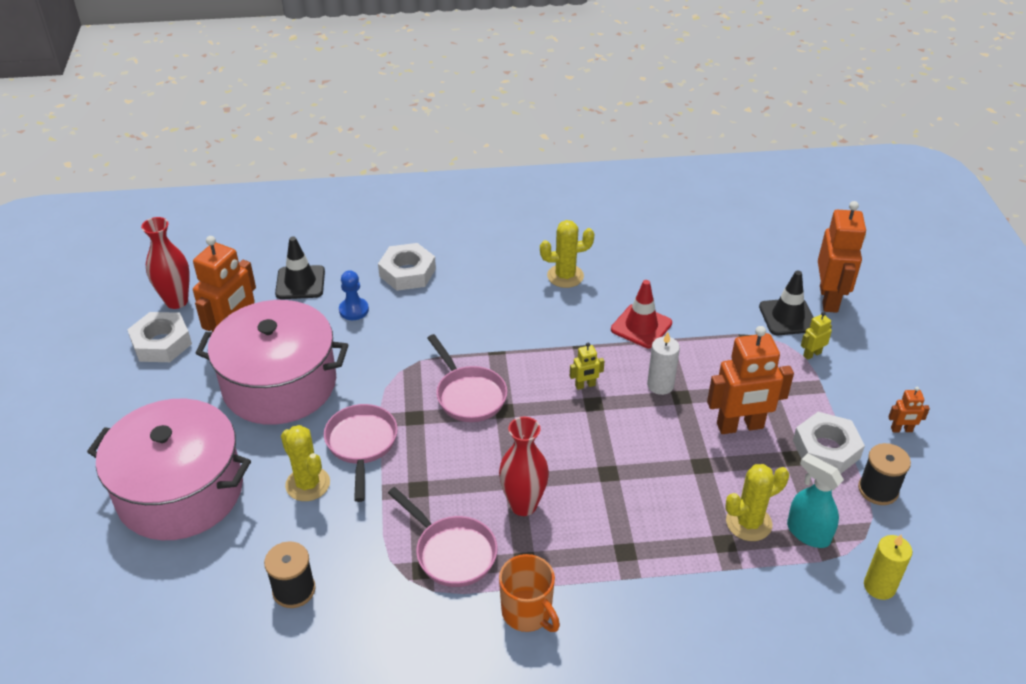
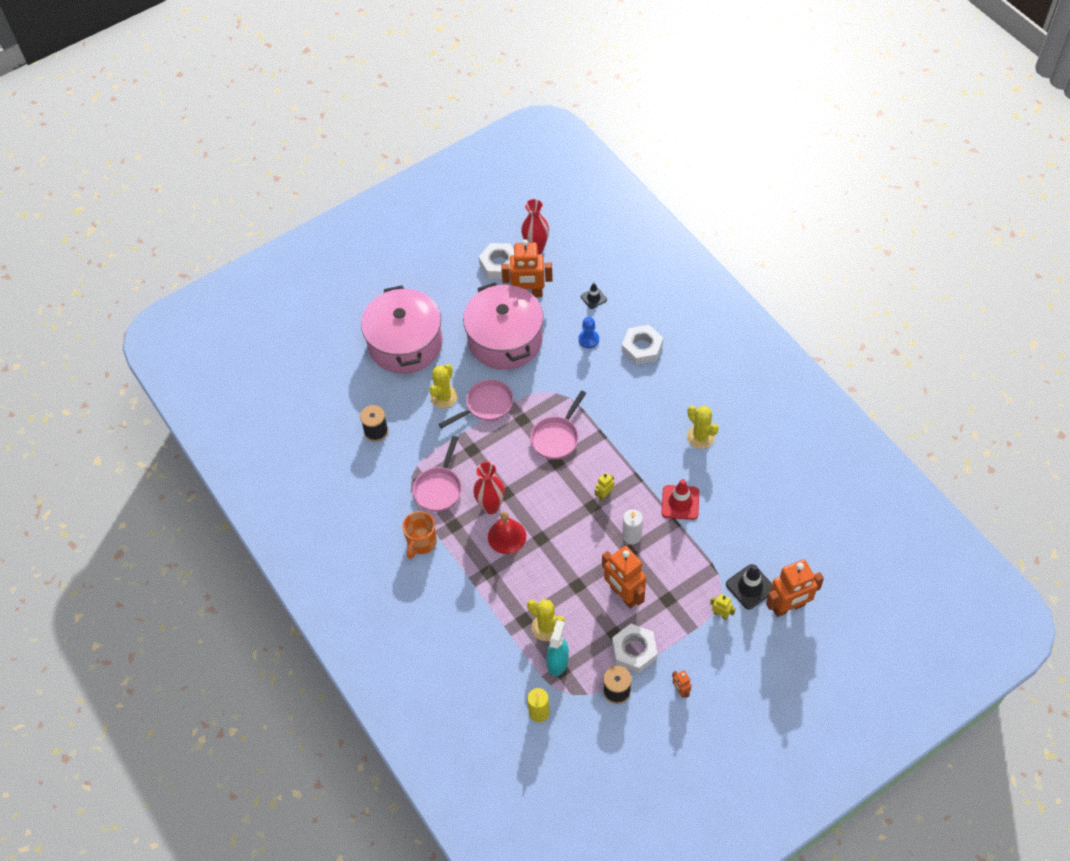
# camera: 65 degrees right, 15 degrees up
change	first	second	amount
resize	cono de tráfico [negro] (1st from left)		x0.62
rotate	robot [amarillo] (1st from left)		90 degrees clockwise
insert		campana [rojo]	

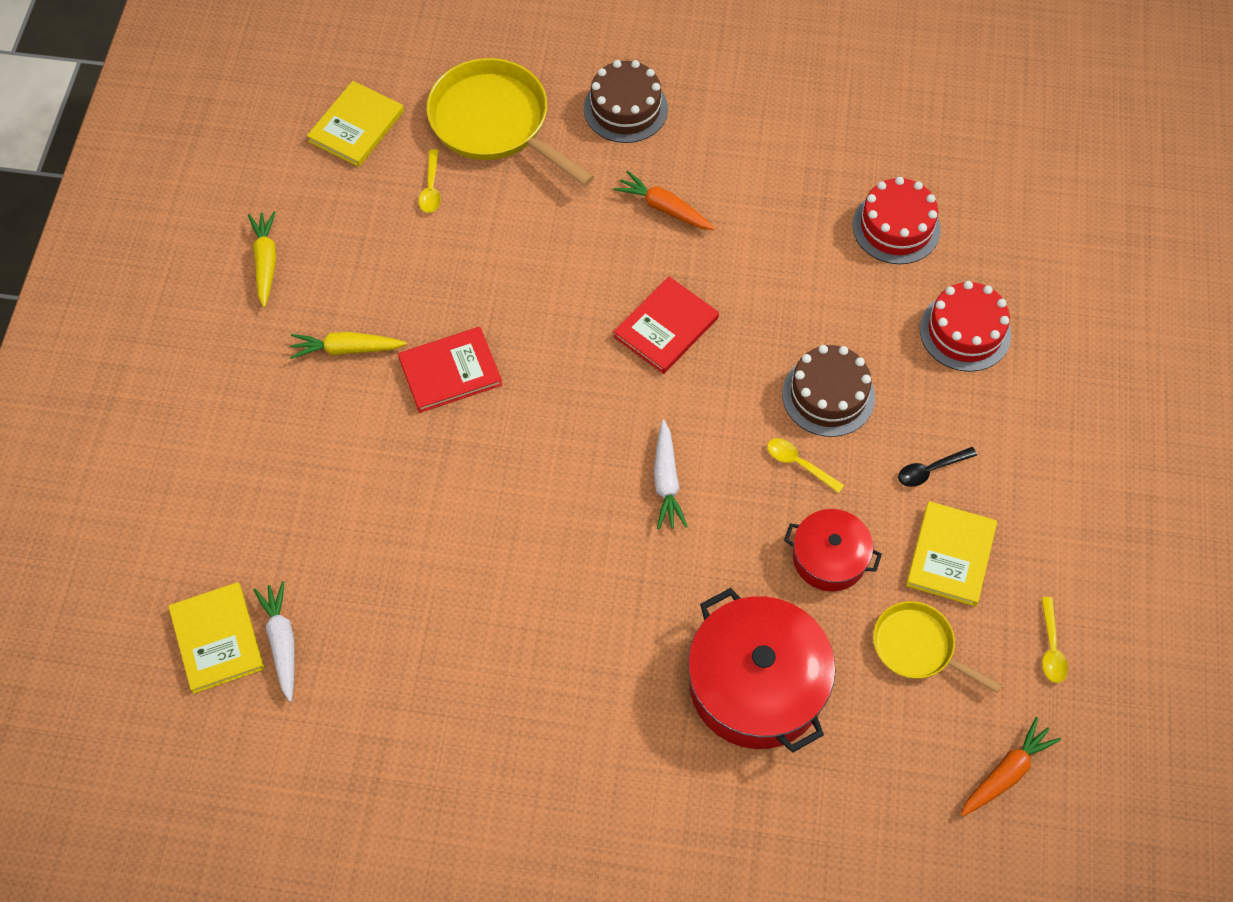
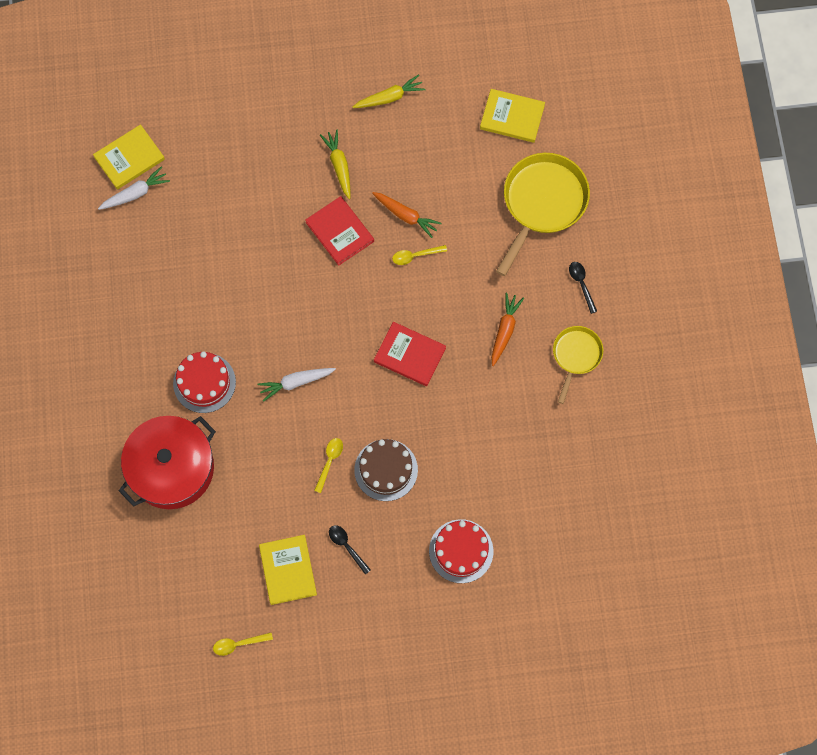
# camera: 75 degrees right, 10 degrees up
change	first	second	amount
replace	tarta [marrón] (1st from left)	cuchara [negro] (2nd from left)	
move	cuchara [amarillo] (1st from left in the first image)	cuchara [amarillo] (3rd from left)	
move	tarta [rojo] (1st from left)		
rotate	libro [amarillo] (3rd from left in the first image)	libro [amarillo] (2nd from left)	75 degrees clockwise
delete	olla [rojo] (2nd from left)		
move	sartén [amarillo] (2nd from left)		
move	zanahoria [naranja] (2nd from left in the first image)	zanahoria [naranja] (1st from left)	

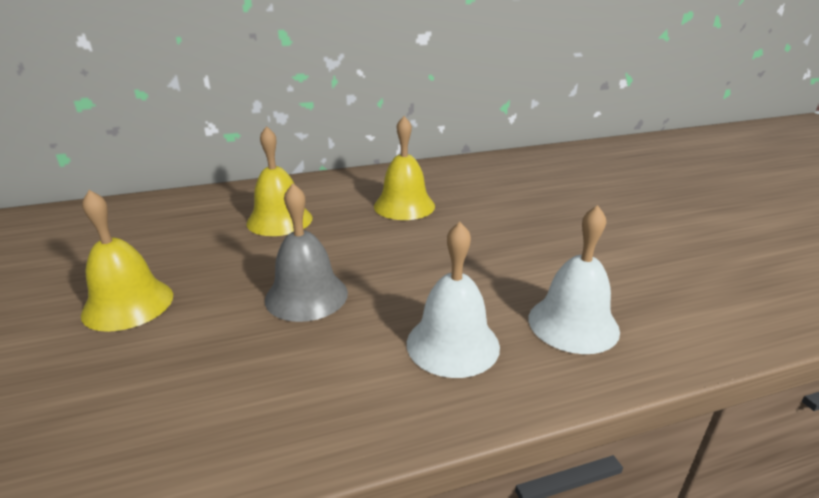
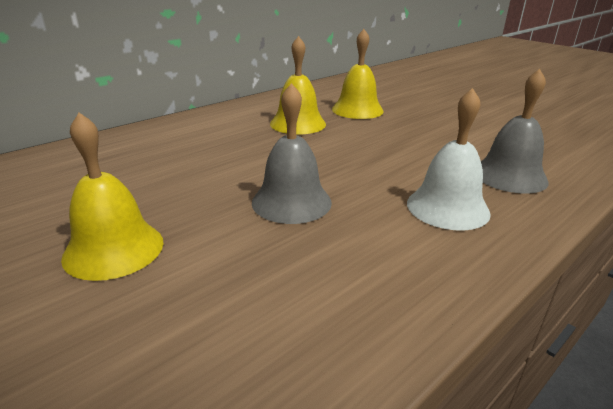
# camera: 25 degrees left, 0 degrees up
change	first	second	amount
move	campana [amarillo] (2nd from left in the first image)	campana [amarillo] (3rd from left)	
recolor	campana [blanco] (2nd from left)	campana [gris] (2nd from left)	

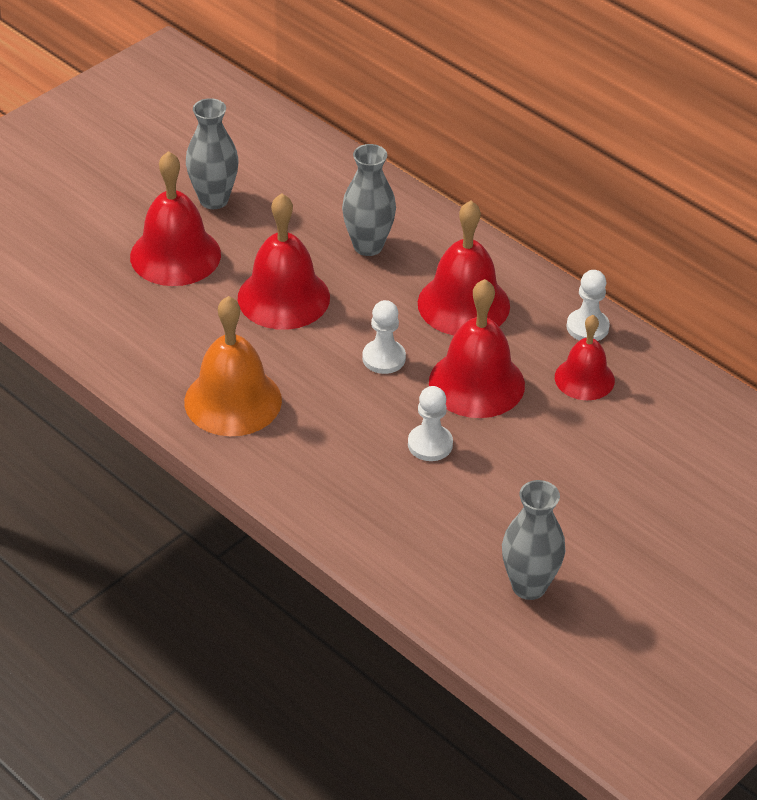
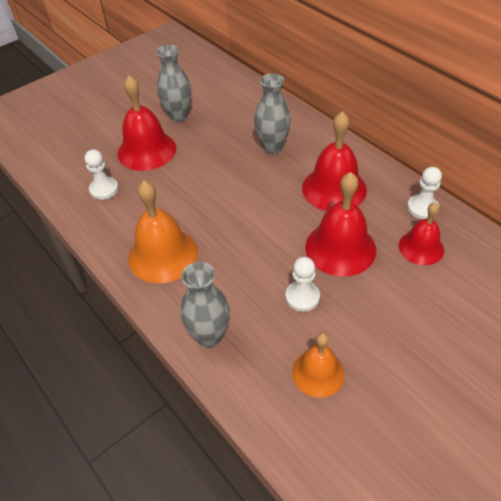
# camera: 10 degrees right, 5 degrees up
change	first	second	amount
delete	campana [rojo] (2nd from left)		
move	peón [blanco] (1st from left)		
move	florero [gris] (3rd from left in the first image)	florero [gris] (2nd from left)	
insert		campana [naranja] (2nd from left)	

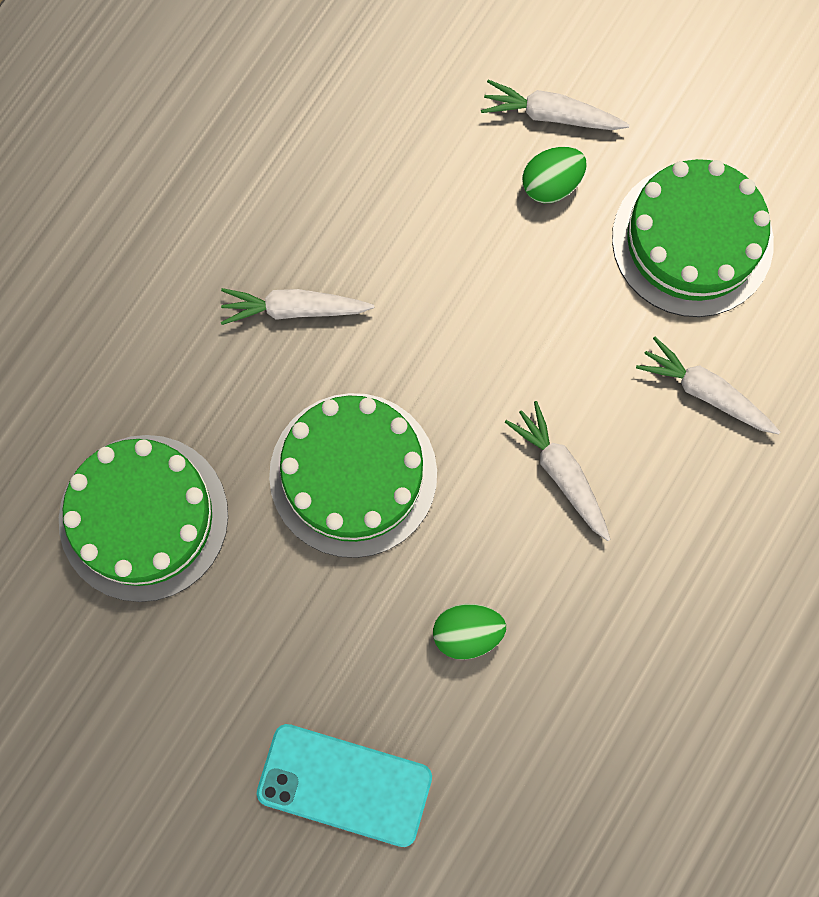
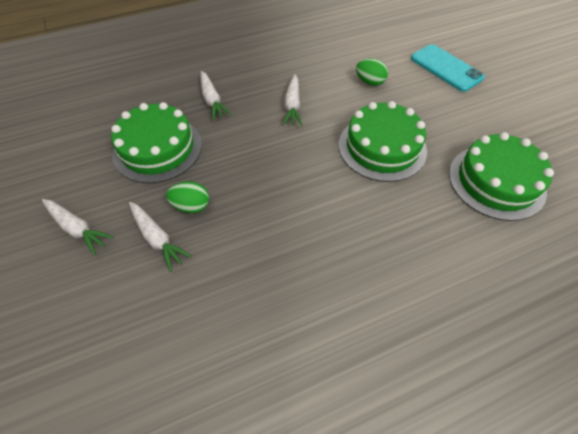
# camera: 145 degrees left, 20 degrees down
change	first	second	amount
move	zanahoria [blanco] (1st from left)		

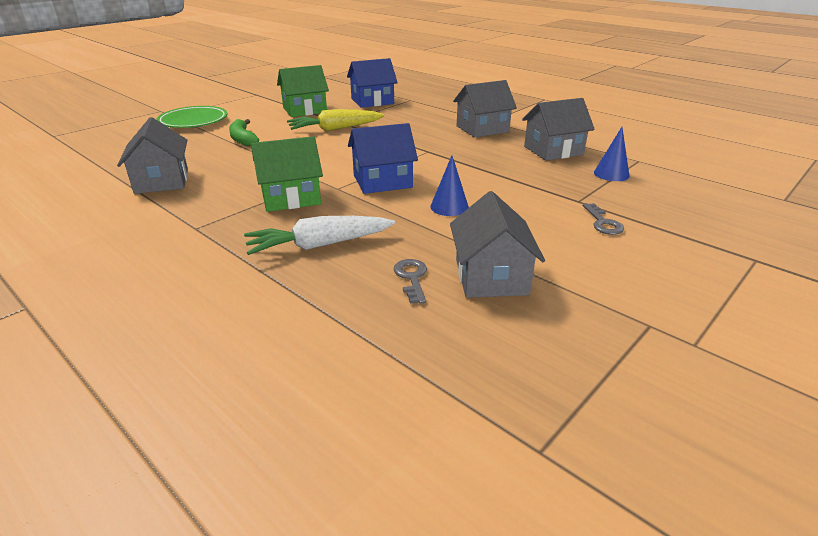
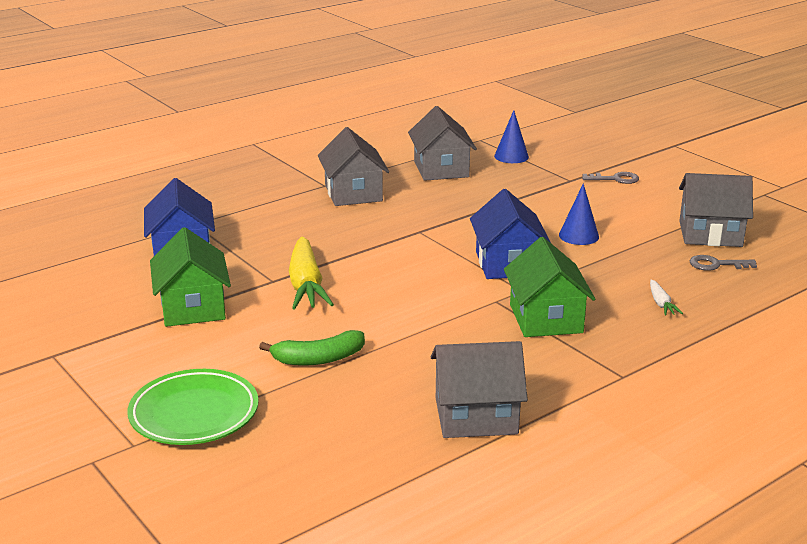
# camera: 80 degrees left, 5 degrees down
change	first	second	amount
resize	zanahoria [blanco]		x0.46

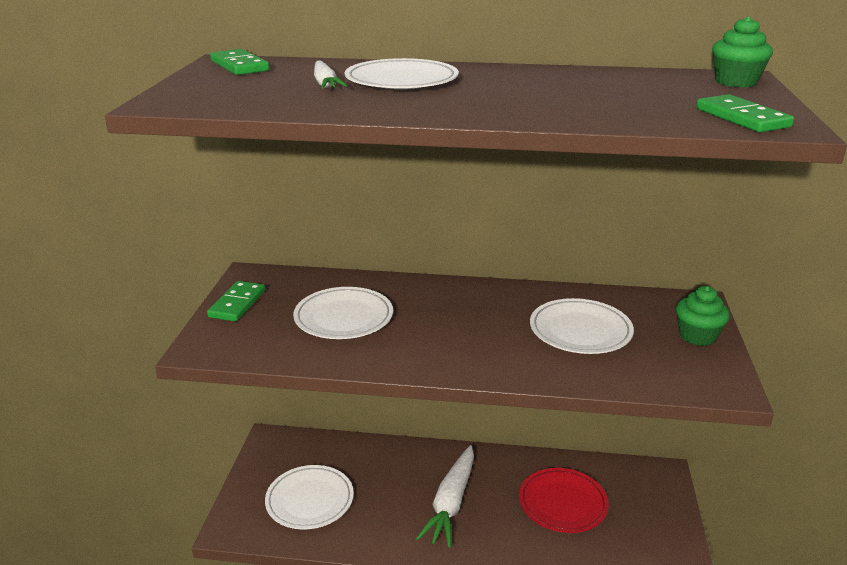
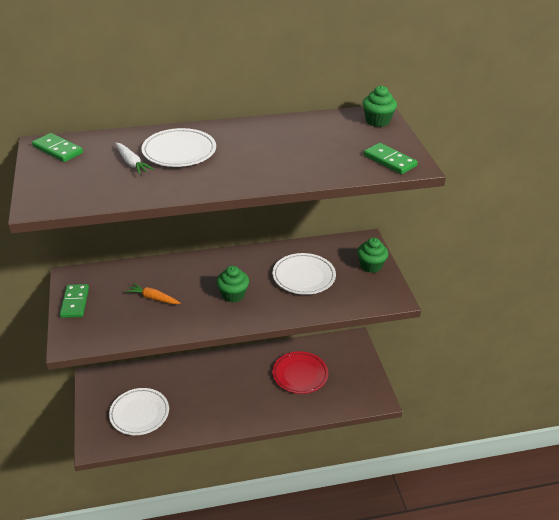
# camera: 20 degrees left, 10 degrees up
change	first	second	amount
replace	plato [blanco] (2nd from left)	zanahoria [naranja]	
delete	zanahoria [blanco] (2nd from left)		
insert		magdalena [verde] (1st from left)	

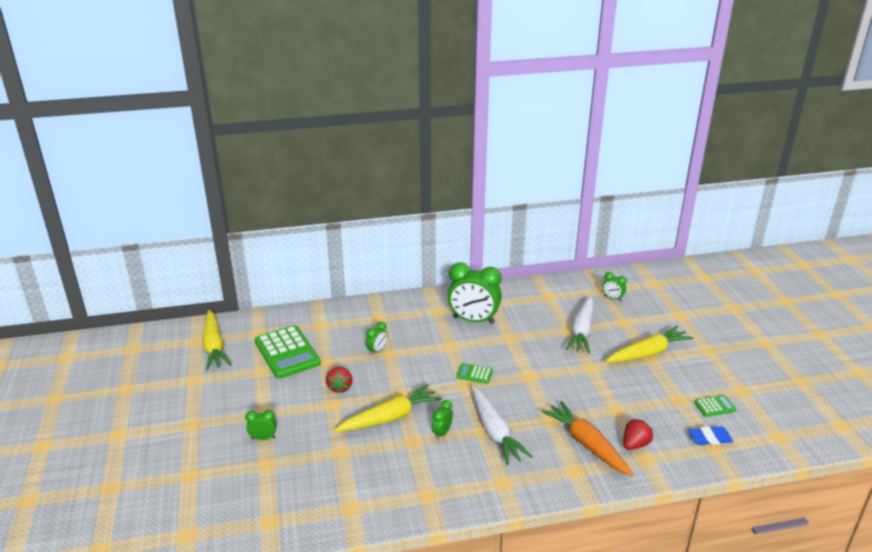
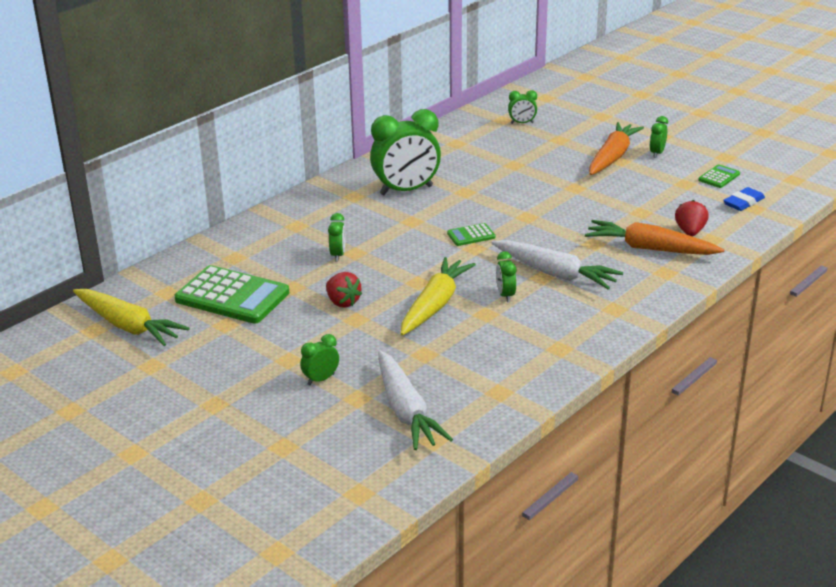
# camera: 35 degrees left, 0 degrees up
change	first	second	amount
move	zanahoria [blanco] (2nd from left in the first image)	zanahoria [blanco] (1st from left)	
recolor	zanahoria [amarillo] (3rd from left)	zanahoria [naranja] (1st from left)	
insert		despertador [verde] (6th from left)	

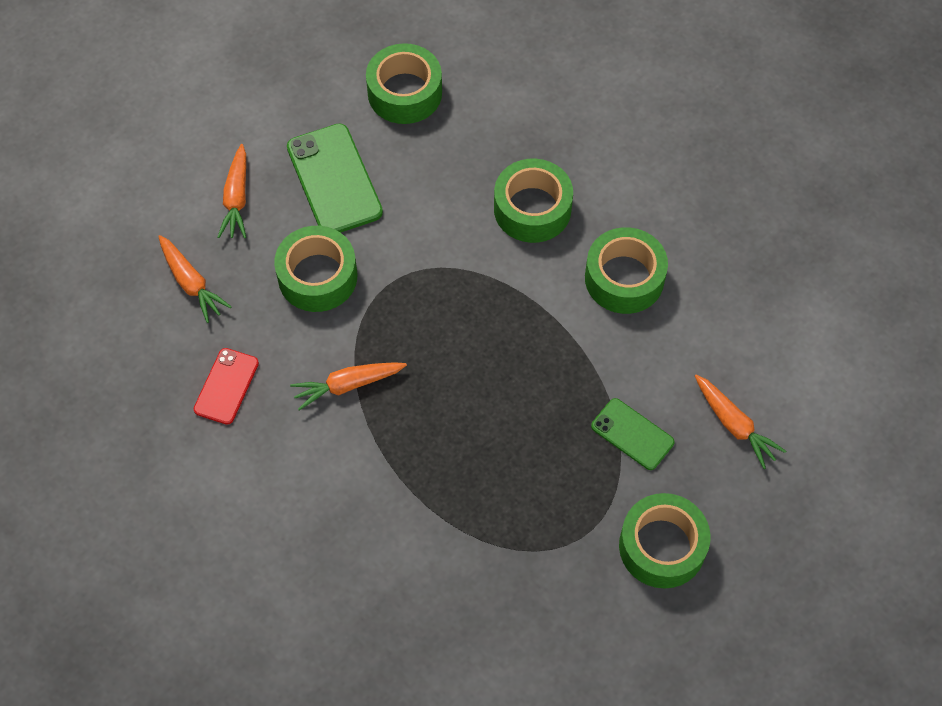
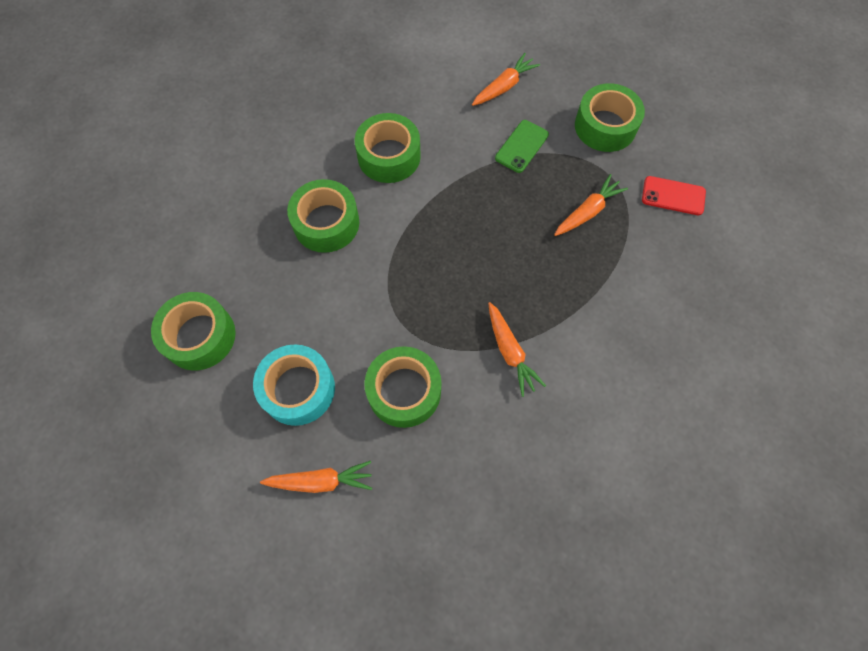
# camera: 95 degrees left, 5 degrees up
change	first	second	amount
replace	móvil [verde] (1st from left)	cinta adhesiva [turquesa]	
move	zanahoria [naranja] (1st from left in the first image)	zanahoria [naranja] (4th from left)	
move	móvil [rojo]		

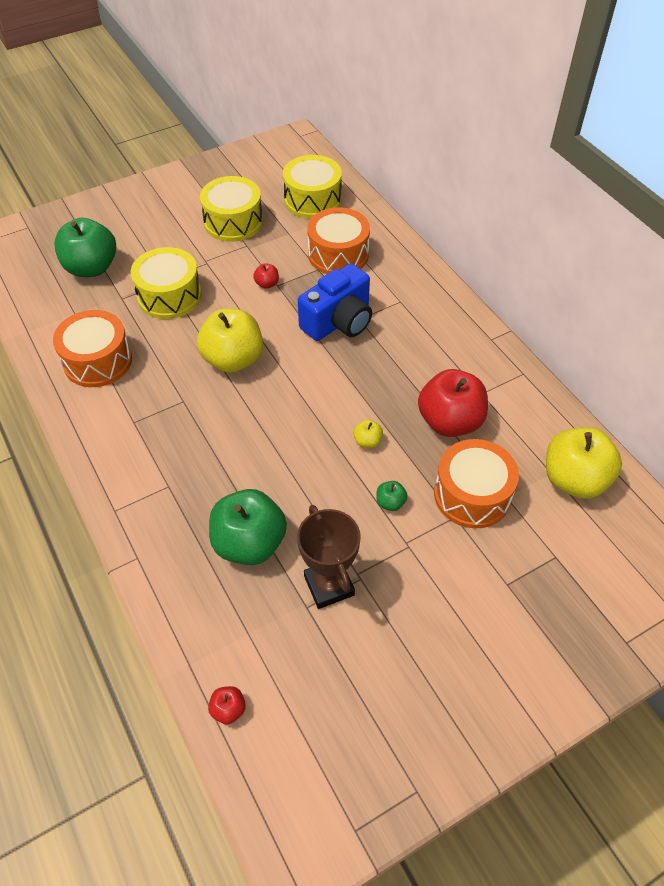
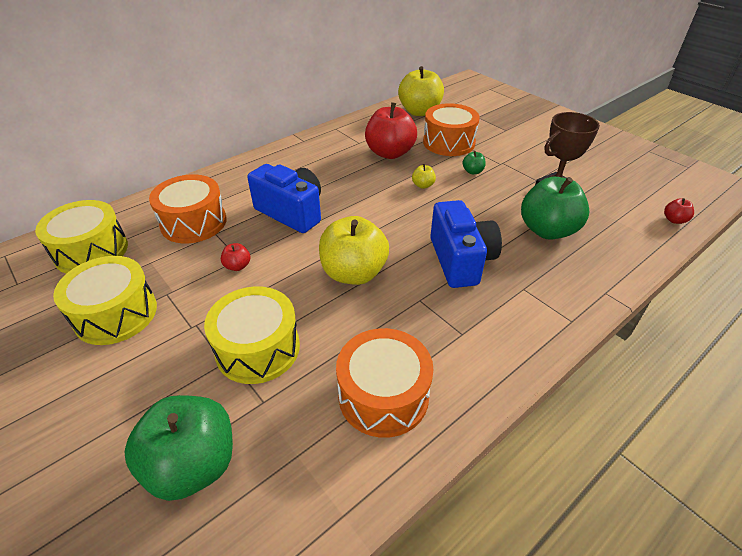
# camera: 100 degrees left, 10 degrees down
change	first	second	amount
insert		cámara [azul] (2nd from left)	

